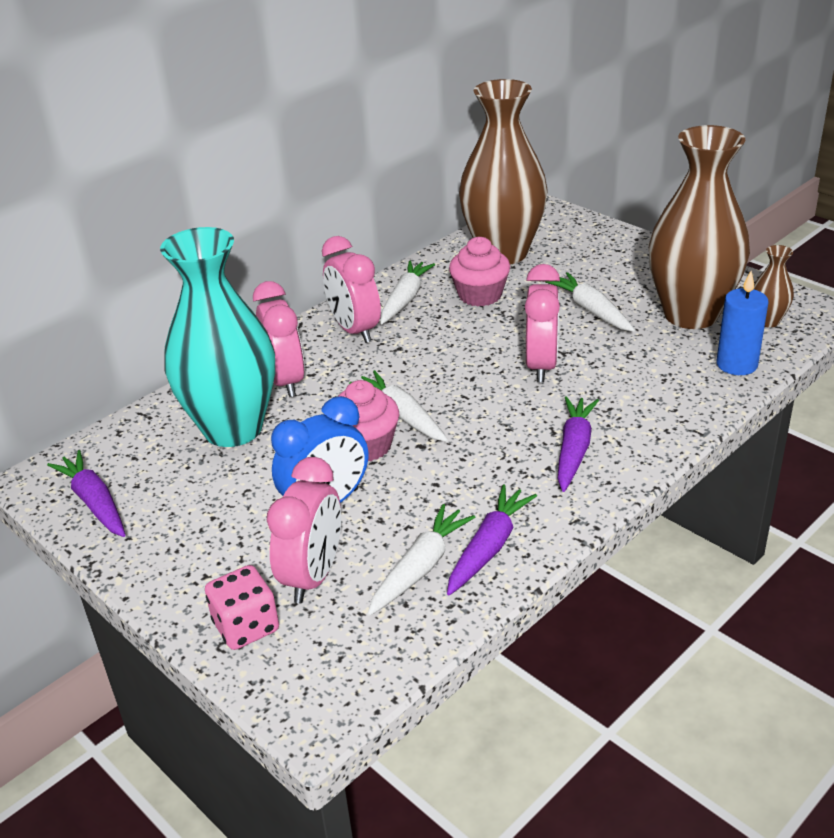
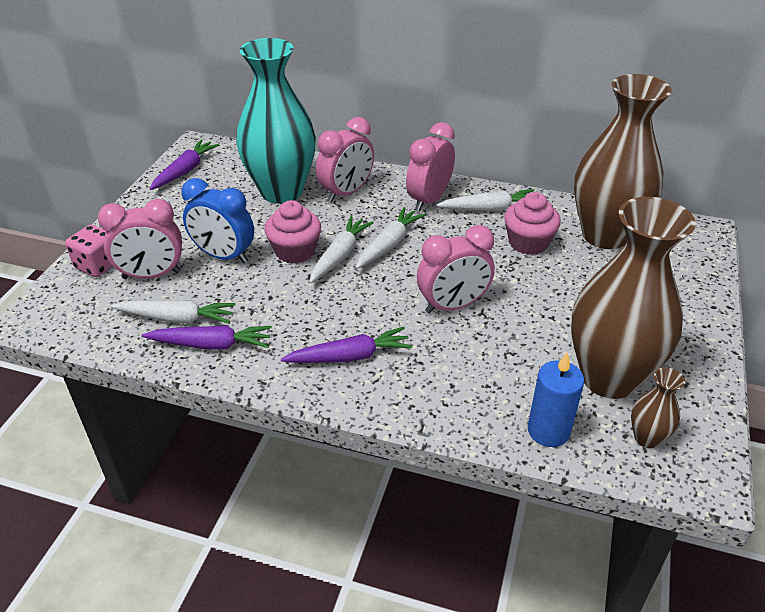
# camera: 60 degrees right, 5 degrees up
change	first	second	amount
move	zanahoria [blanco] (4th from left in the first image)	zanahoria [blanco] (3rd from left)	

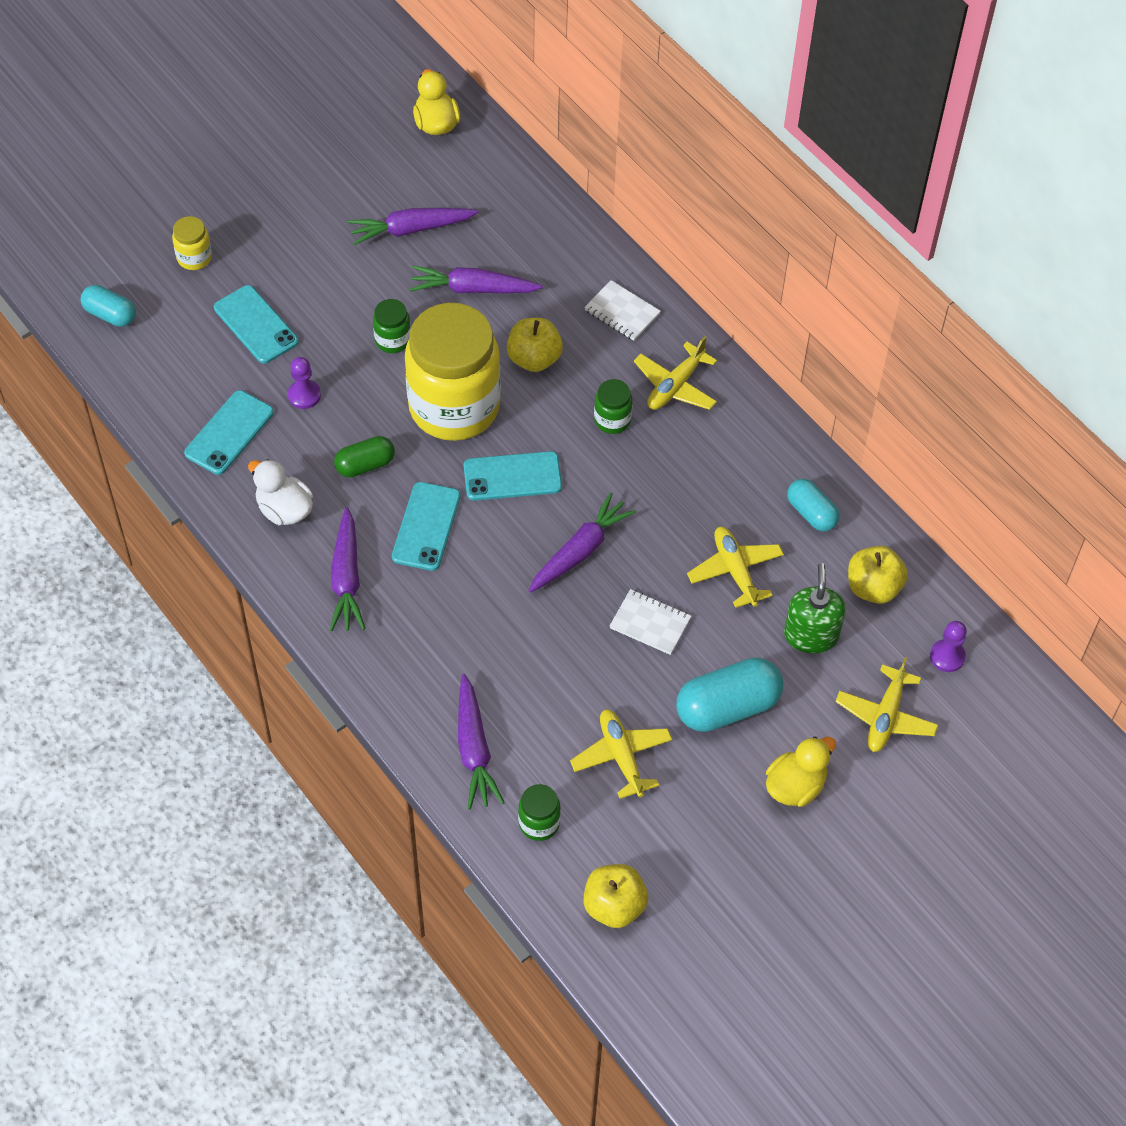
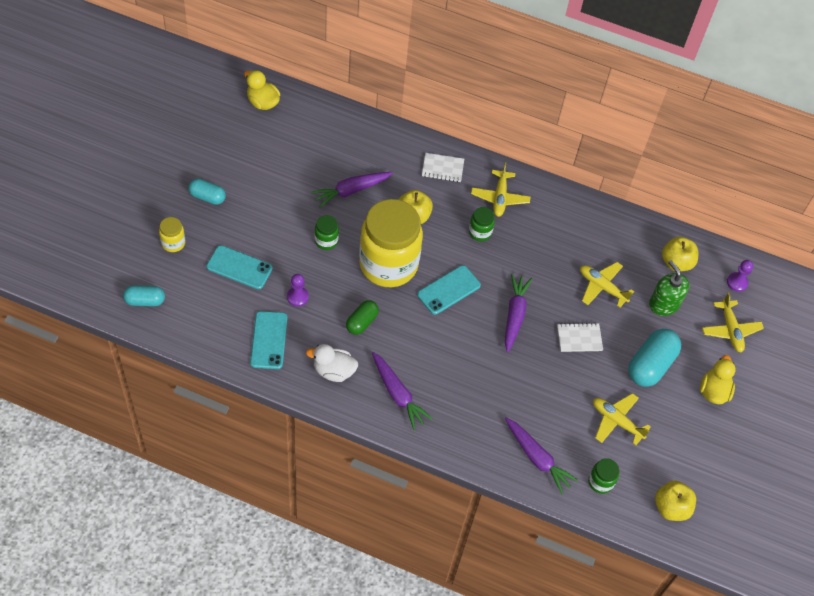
# camera: 35 degrees left, 0 degrees up
change	first	second	amount
delete	zanahoria [morado] (2nd from left)		
move	cápsula [turquesa] (3rd from left in the first image)	cápsula [turquesa] (2nd from left)	
delete	móvil [turquesa] (3rd from left)		

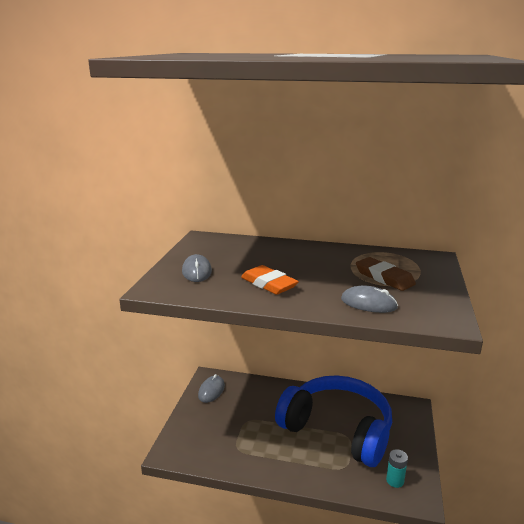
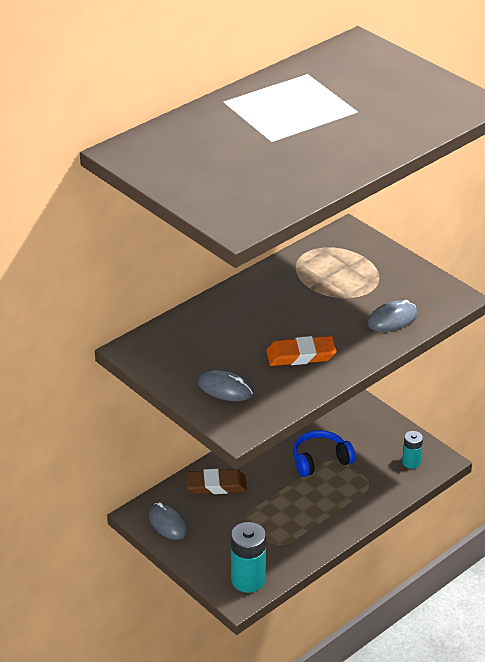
# camera: 55 degrees left, 15 degrees up
change	first	second	amount
move	goma de borrar [marrón]		
resize	auriculares [azul]		x0.46
insert		pila [turquesa] (1st from left)	

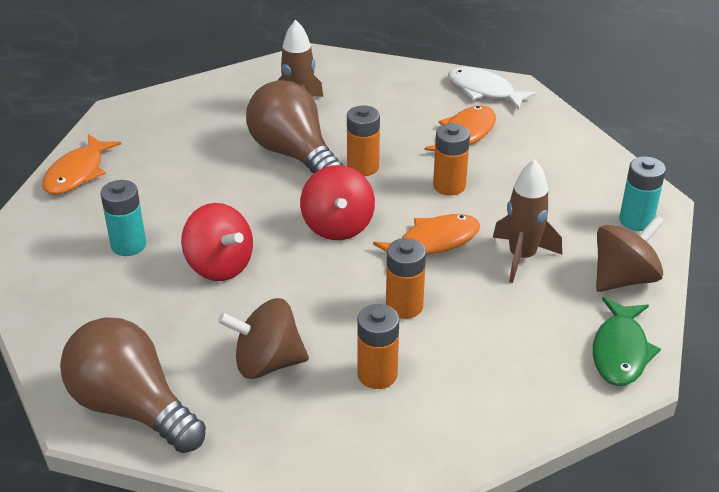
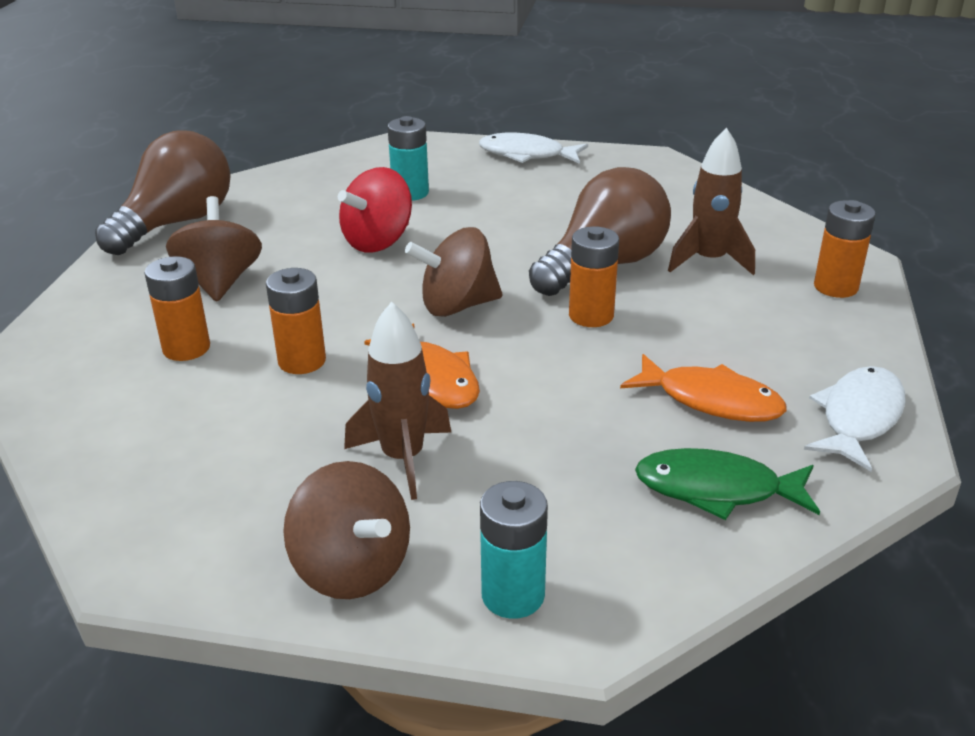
# camera: 85 degrees right, 5 degrees down
change	first	second	amount
move	pila [naranja] (4th from left)		
recolor	pez [naranja] (1st from left)	pez [blanco] (1st from left)	
recolor	peonza [rojo] (2nd from left)	peonza [marrón] (3rd from left)	
move	pez [verde]		

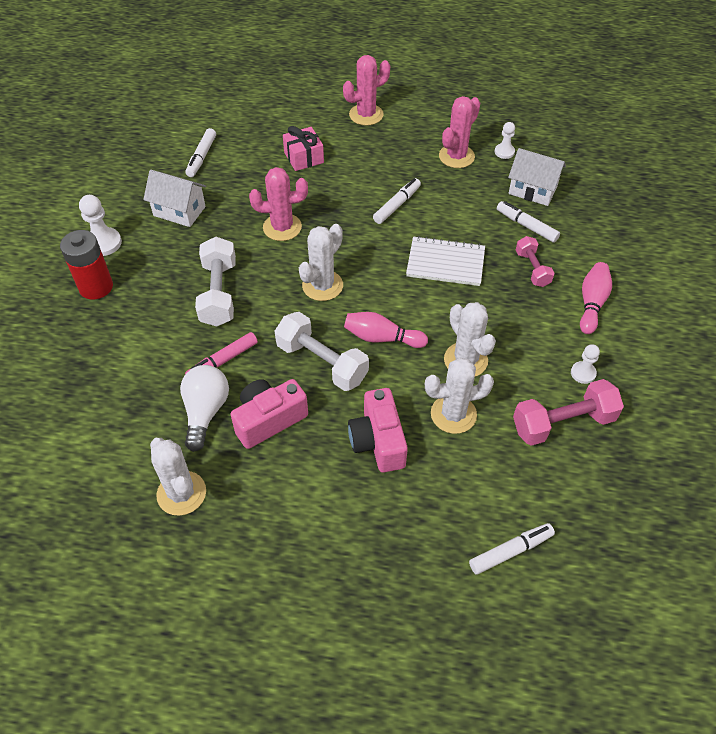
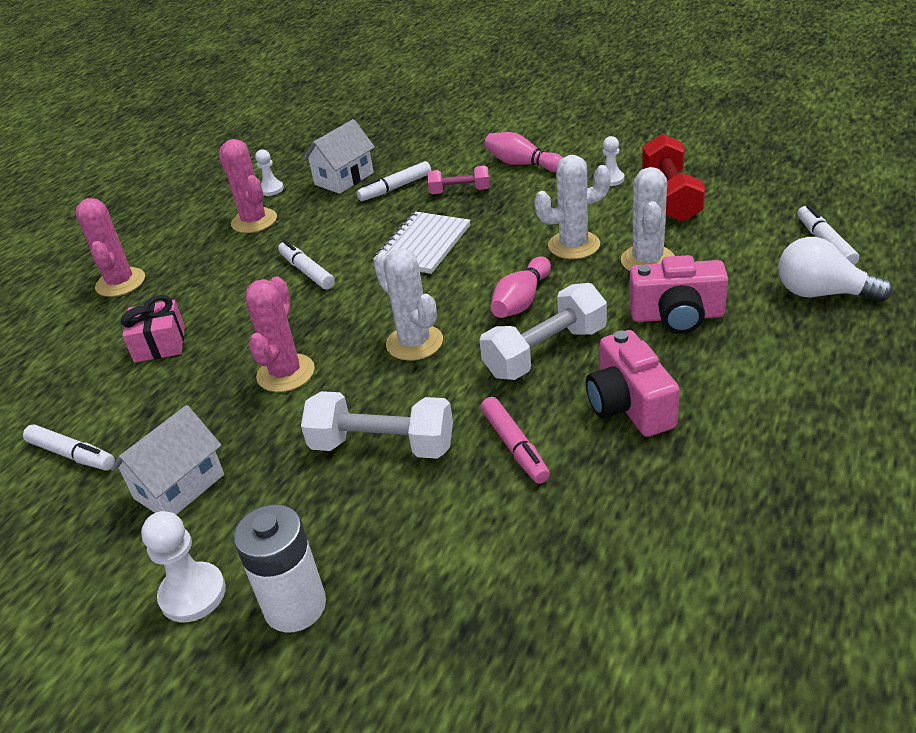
# camera: 70 degrees left, 15 degrees down
change	first	second	amount
recolor	pila [rojo]	pila [blanco]	
move	bombilla [blanco]		
recolor	mancuerna [rosa] (2nd from left)	mancuerna [rojo]	
delete	cactus [blanco] (1st from left)		

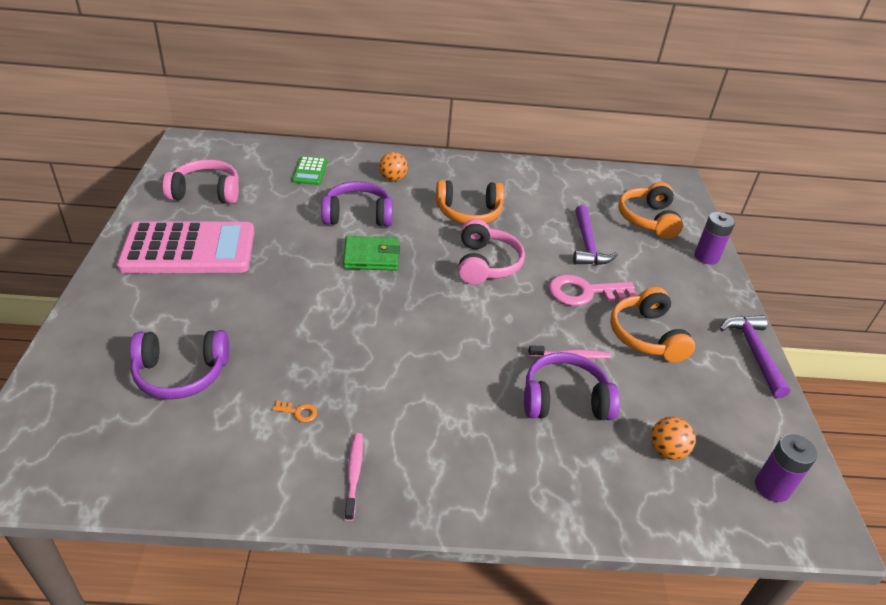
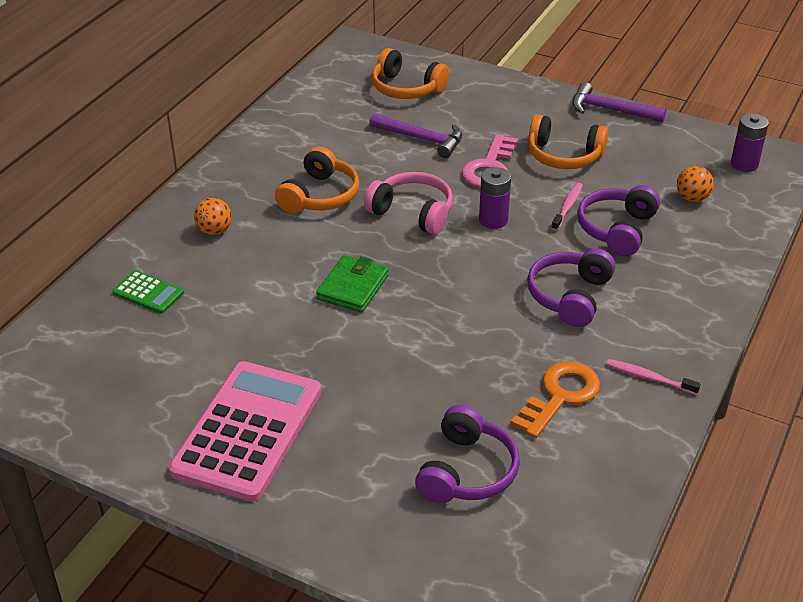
# camera: 60 degrees left, 0 degrees up
change	first	second	amount
delete	auriculares [rosa] (1st from left)		
move	auriculares [morado] (2nd from left)		
move	pila [morado] (1st from left)		
resize	llave [naranja]		x2.47

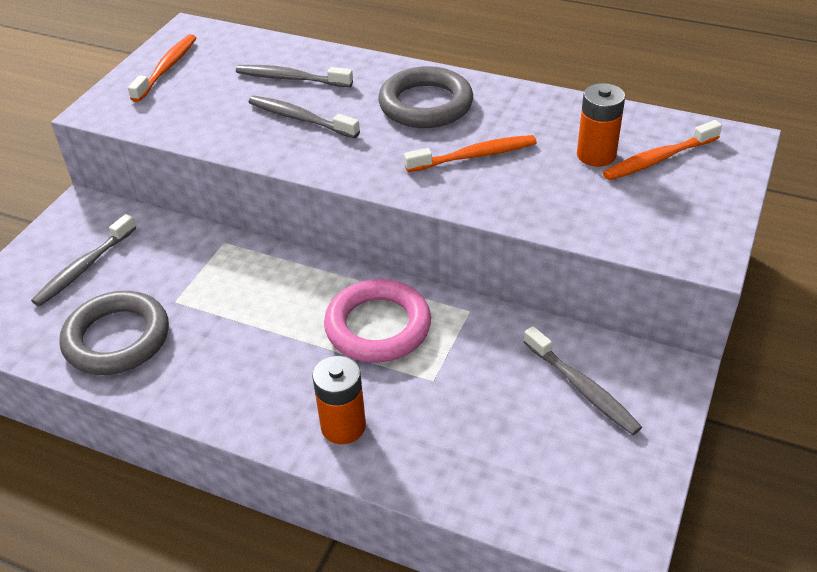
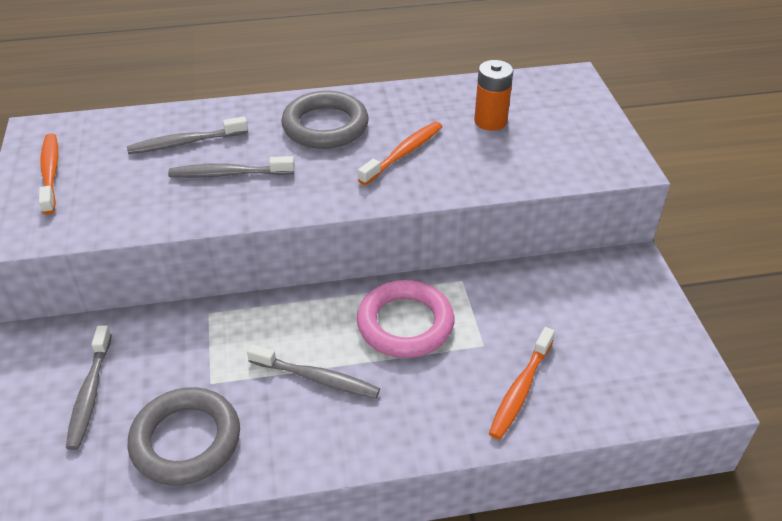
# camera: 35 degrees left, 0 degrees up
change	first	second	amount
move	cepillo de dientes [naranja] (3rd from left)		
move	cepillo de dientes [gris] (4th from left)		
delete	pila [naranja] (1st from left)		

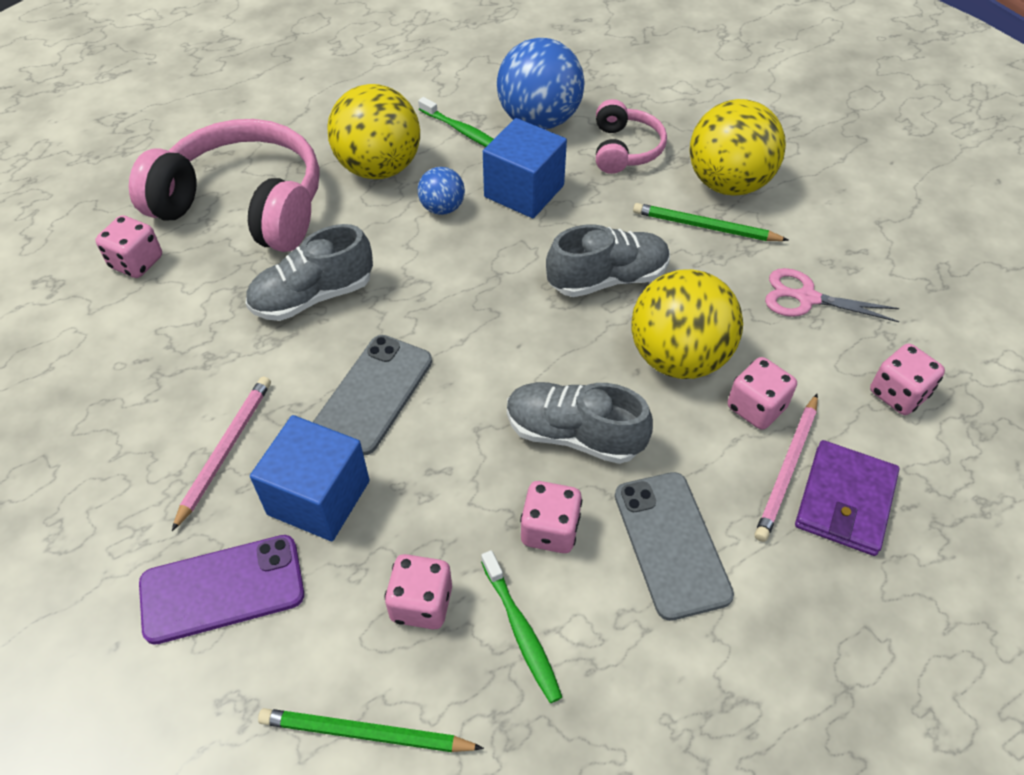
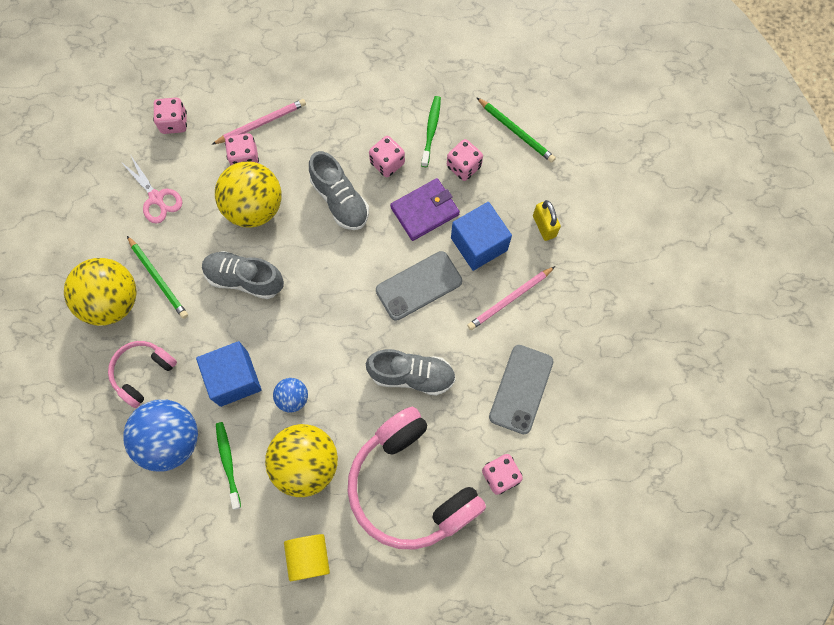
# camera: 145 degrees left, 20 degrees up
change	first	second	amount
move	cartera [morado]		
move	móvil [gris] (2nd from left)		
replace	móvil [morado]	candado [amarillo]	
insert		cilindro [amarillo]	

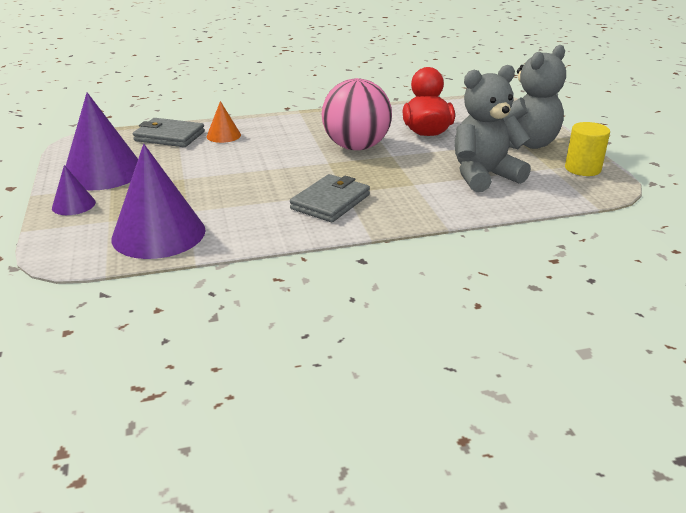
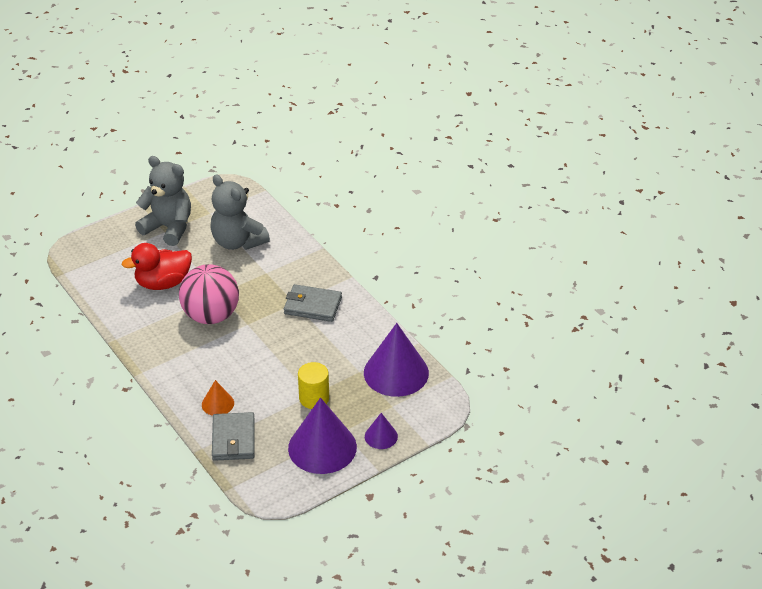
# camera: 110 degrees left, 10 degrees up
change	first	second	amount
move	cilindro [amarillo]		

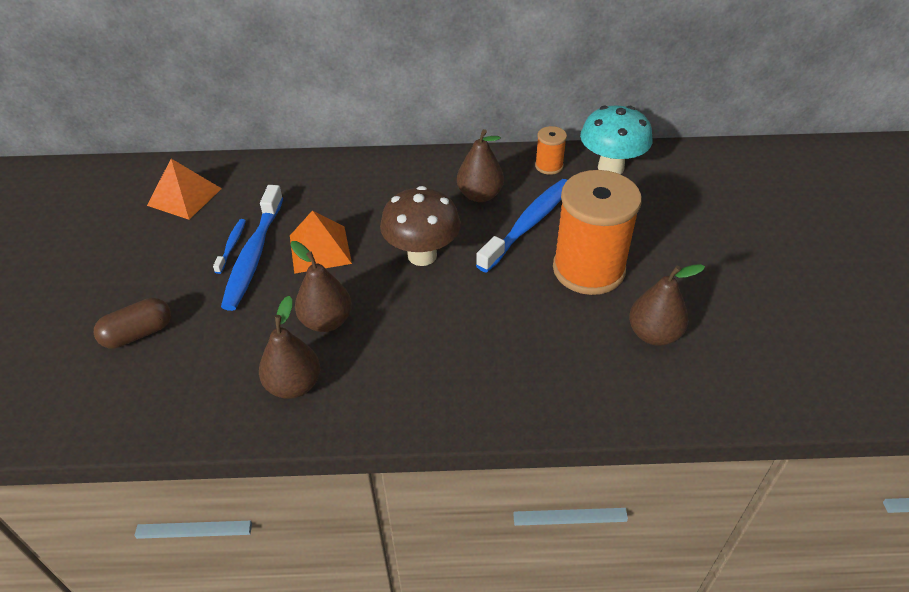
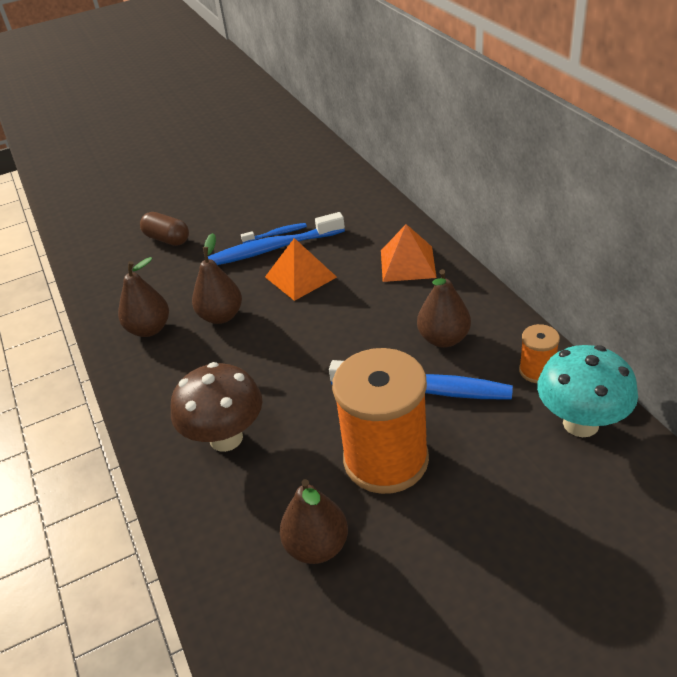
# camera: 70 degrees right, 5 degrees down
change	first	second	amount
move	pirámide [naranja] (1st from left in the first image)	pirámide [naranja] (2nd from left)	
move	seta [marrón]		

